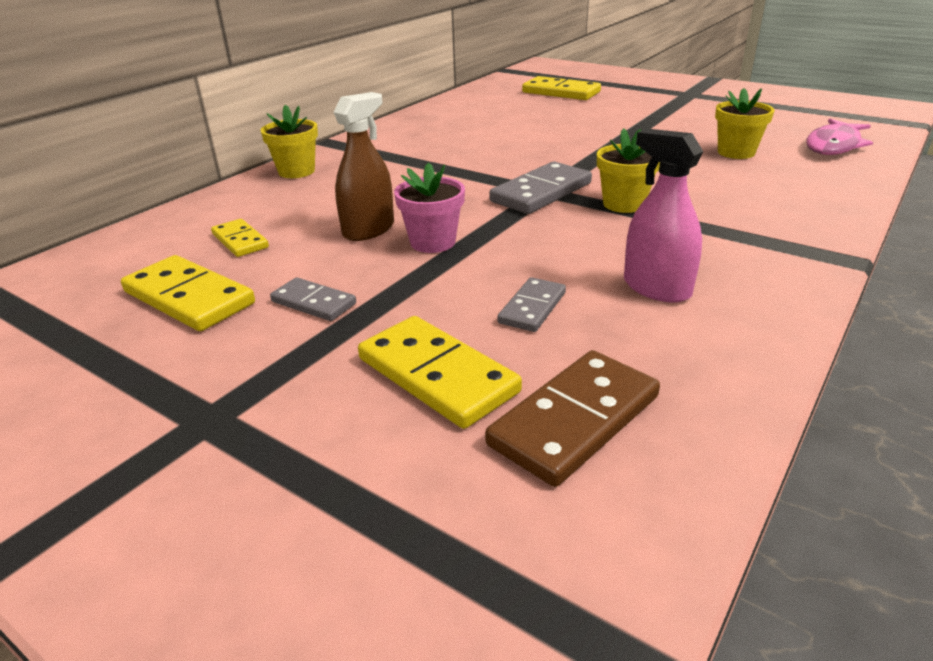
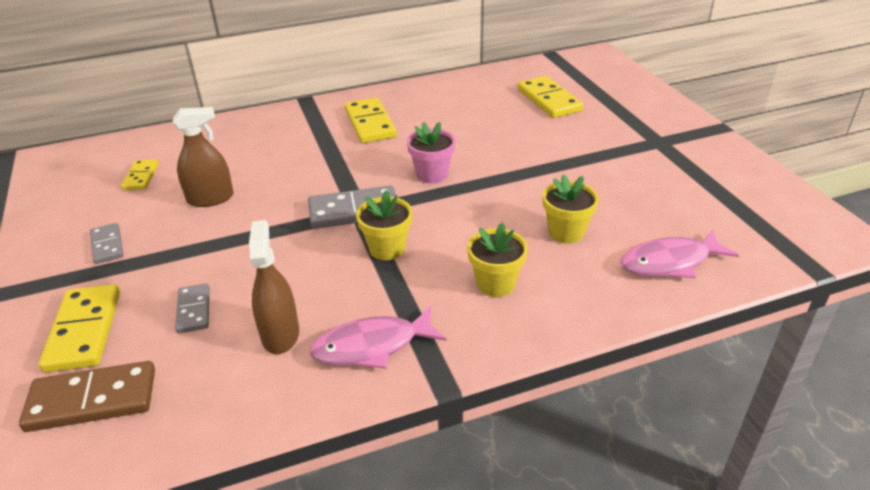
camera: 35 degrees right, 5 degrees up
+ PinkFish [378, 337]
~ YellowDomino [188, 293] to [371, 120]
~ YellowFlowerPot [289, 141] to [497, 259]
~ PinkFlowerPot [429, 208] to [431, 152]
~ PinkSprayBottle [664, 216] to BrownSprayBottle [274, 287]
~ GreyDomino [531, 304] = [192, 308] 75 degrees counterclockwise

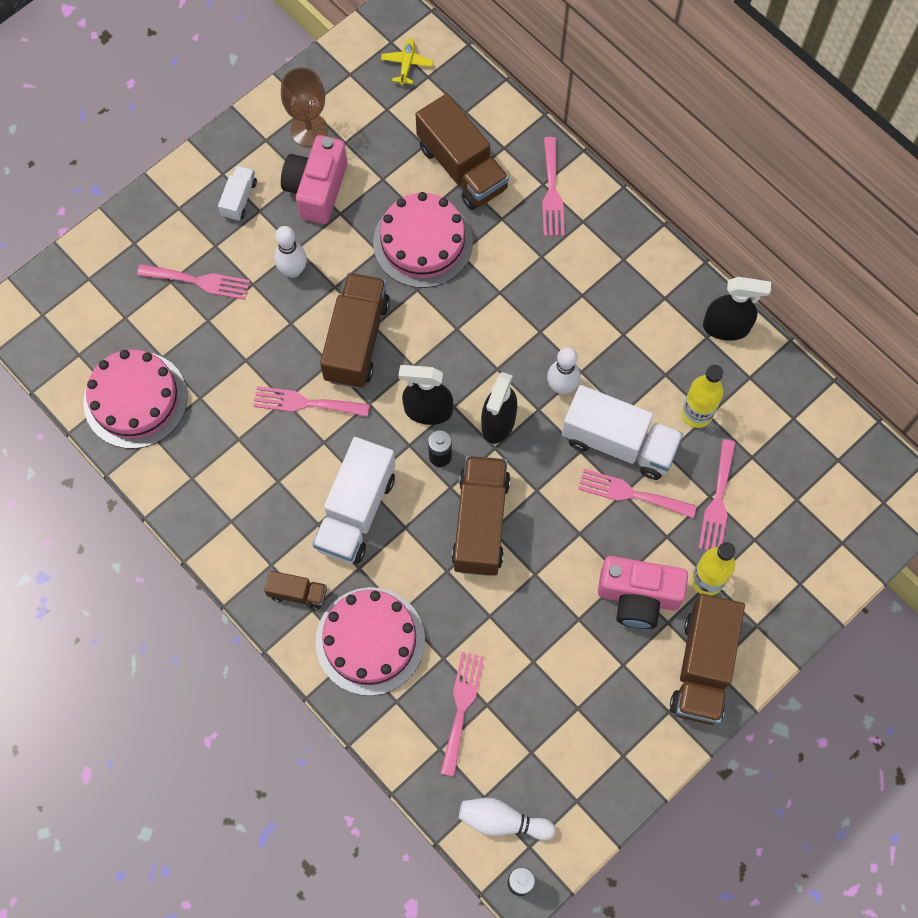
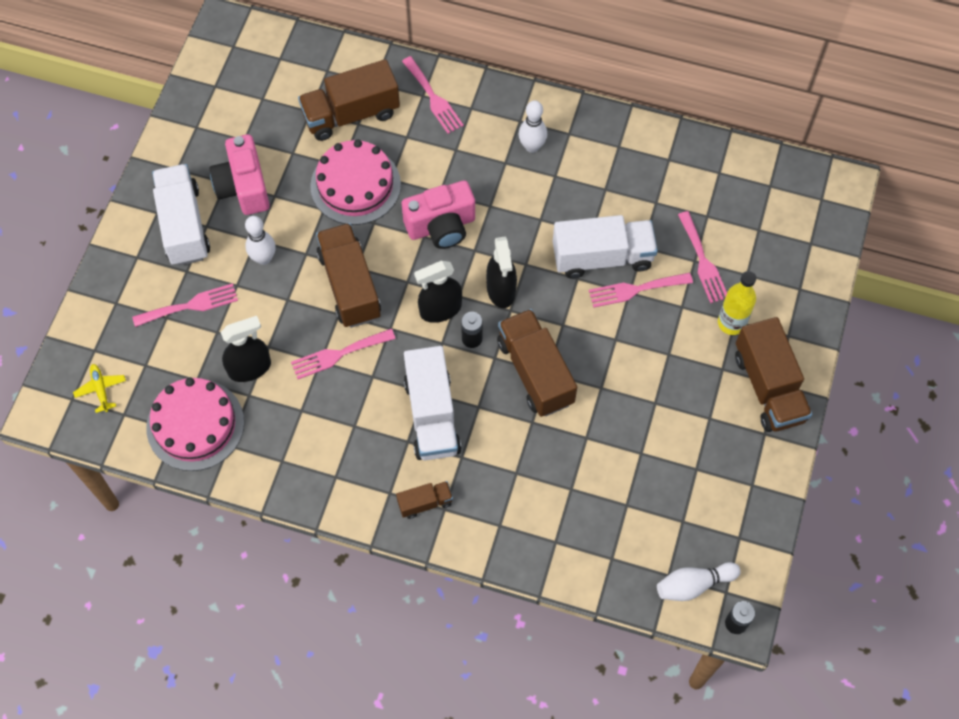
camera: 30 degrees left, 5 degrees down
- BrownGoblet [304, 107]
- PinkCake [370, 641]
- PinkFork [462, 714]
- YellowBottle [702, 396]
~ YellowPlane [407, 61] to [99, 388]
~ WhiteBowlingPin [564, 370] to [533, 126]
~ PinkCamera [643, 592] to [438, 214]
~ BlackSprayBottle [737, 309] to [245, 349]
~ BrownTruck [462, 152] = [349, 100] 135 degrees clockwise
~ WhiteTruck [237, 193] = [181, 215] x2.00

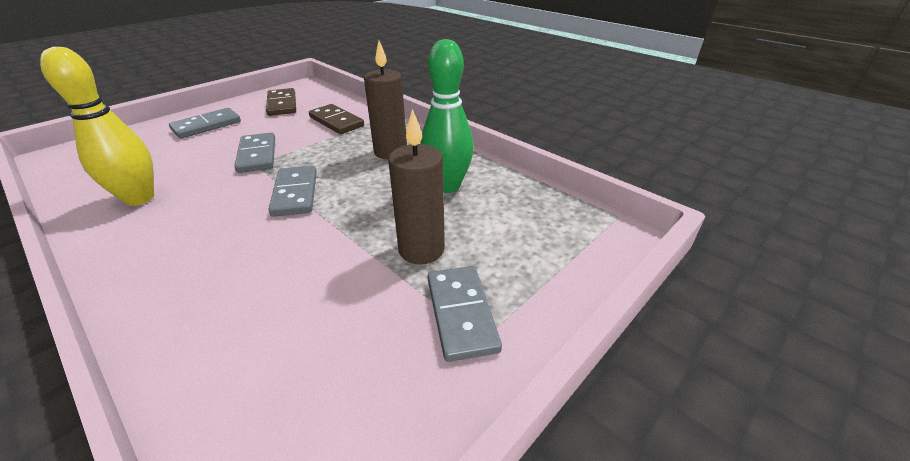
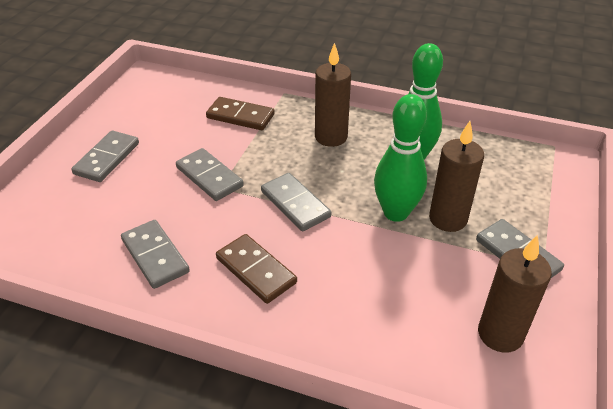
camera: 25 degrees left, 5 degrees up
+ GreenBowlingPin [400, 158]
+ BrownCandle [515, 294]
~ BrownDomino [281, 102] to [256, 269]
~ YellowBowlingPin [97, 126] to GreyDomino [155, 254]

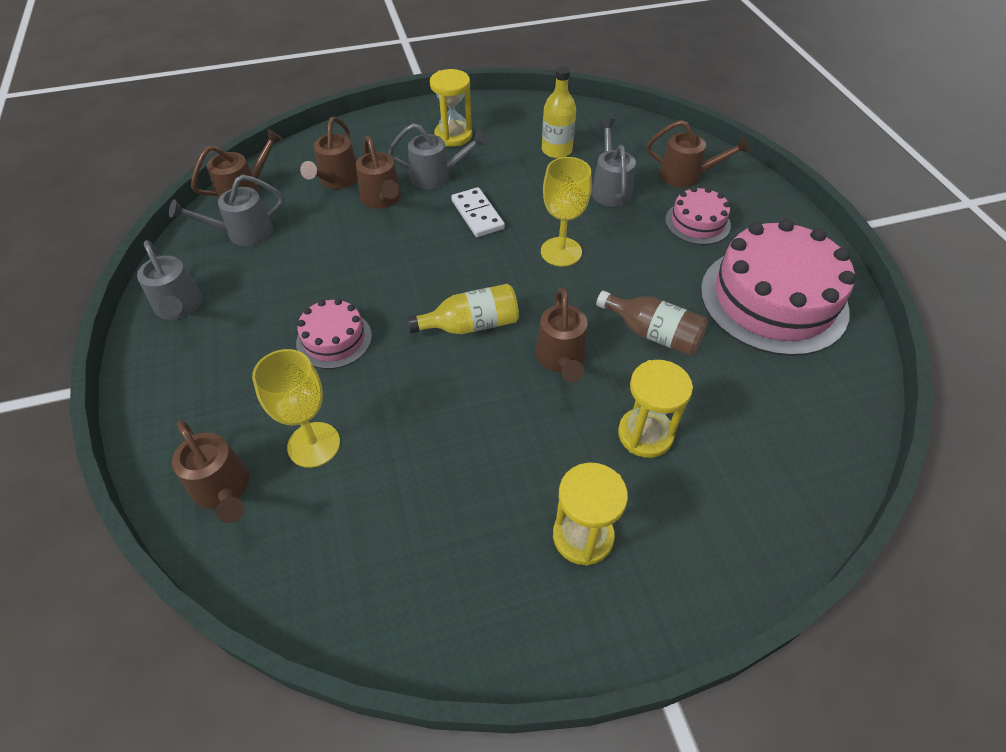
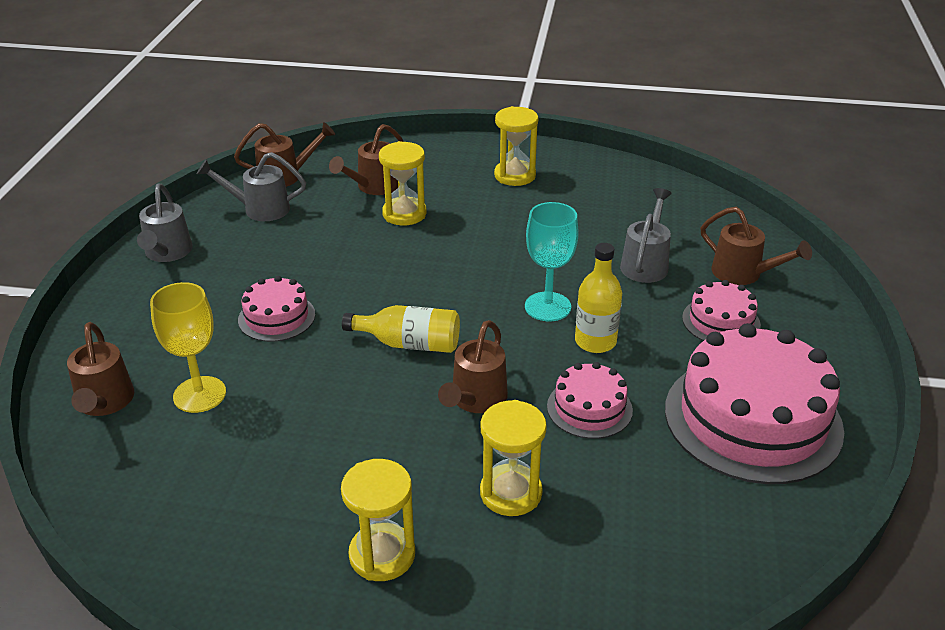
camera: 25 degrees right, 15 degrees down
- GreyWateringCan [437, 156]
- WhiteDomino [478, 212]
~ YellowBottle [559, 112] to [598, 298]
~ BrownWateringCan [378, 172] to YellowHourglass [403, 183]
~ BrownBottle [652, 323] to PinkCake [590, 400]
~ YellowGoblet [566, 211] to TurquoiseGoblet [552, 261]

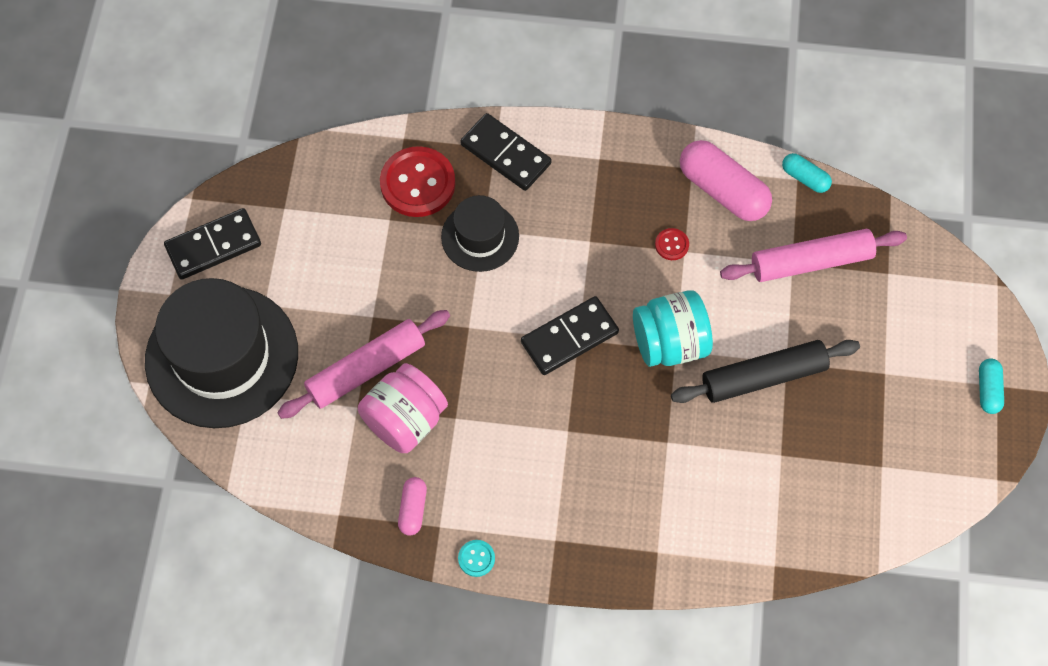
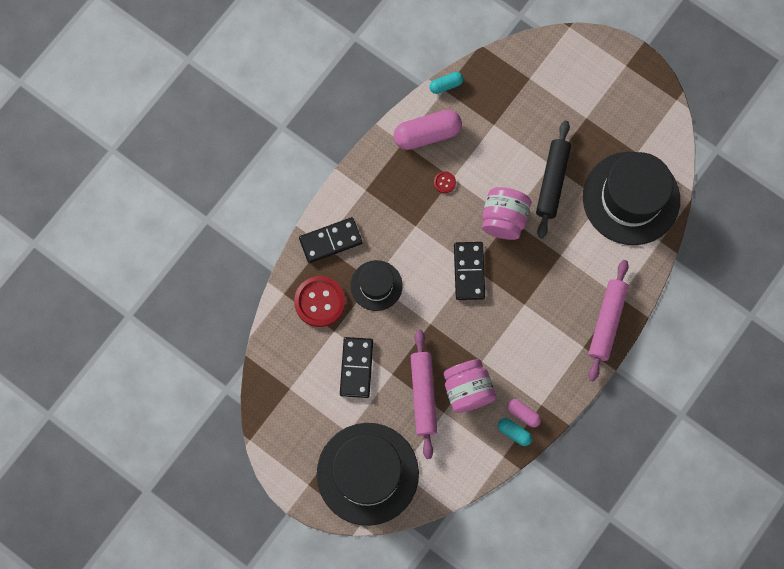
camera: 60 degrees left, 10 degrees up
- TurquoiseButton [476, 558]
+ BlackHat [631, 198]
~ BlackDomino [212, 244] to [356, 367]
~ PinkRollingPin [813, 255] to [608, 321]
~ TurquoiseCapsule [991, 386] to [515, 432]
~ TurquoiseJar [673, 328] to PinkJar [506, 213]

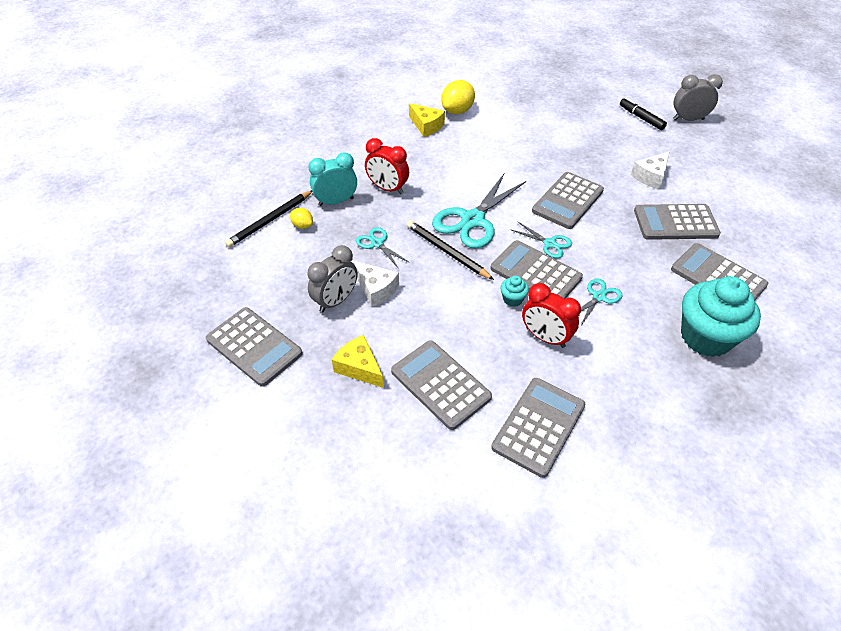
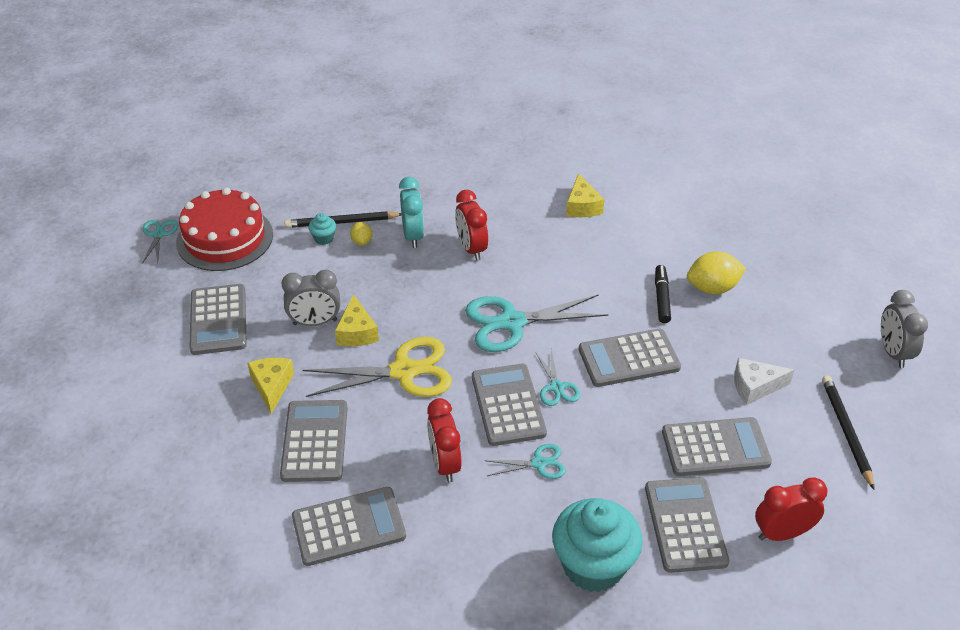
camera: 40 degrees right, 5 degrees down
+ RedCake [224, 229]
+ YellowScissors [377, 367]
+ RedClock [791, 509]
~ TurquoiseScissors [383, 248] to [160, 242]
~ BlackPencil [450, 250] to [848, 432]
~ YellowLemon [458, 97] to [716, 272]
~ TurquoiseCupcake [514, 291] to [322, 229]
~ BlackMarker [643, 114] to [663, 294]
~ WhiteCheese [376, 284] to YellowCheese [357, 320]
~ TurquoiseClock [332, 179] = [411, 212] 60 degrees clockwise
~ GreyCalculator [677, 222] = [717, 446] 135 degrees clockwise
~ GreyClock [698, 97] = [904, 329] 135 degrees counterclockwise

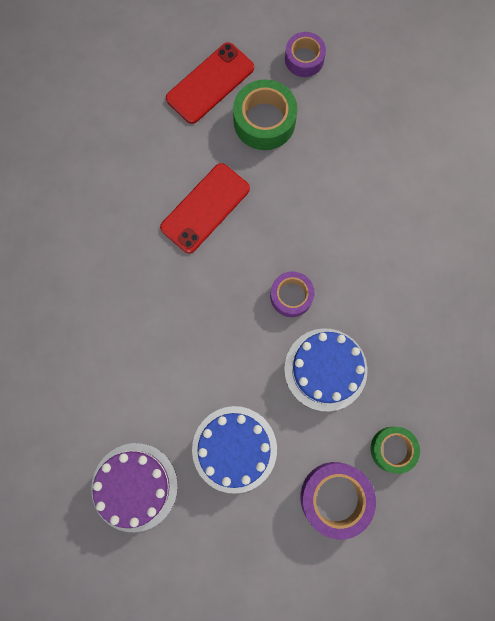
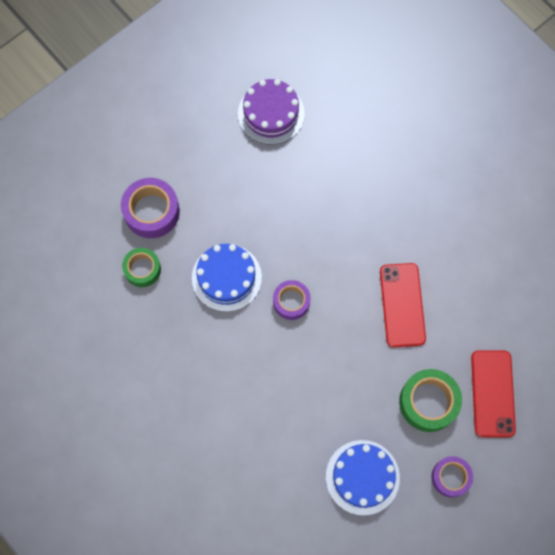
camera: 135 degrees right, 5 degrees down
~ BlueCake [234, 450] to [363, 477]

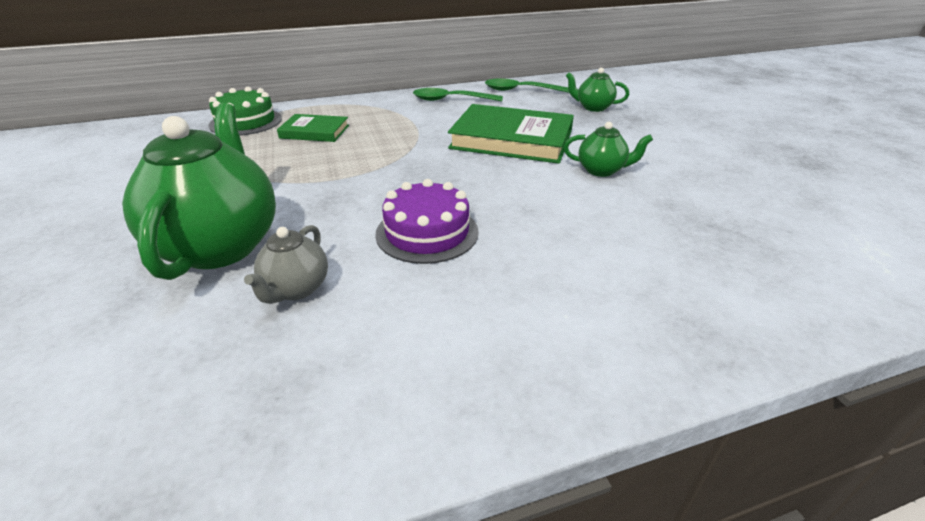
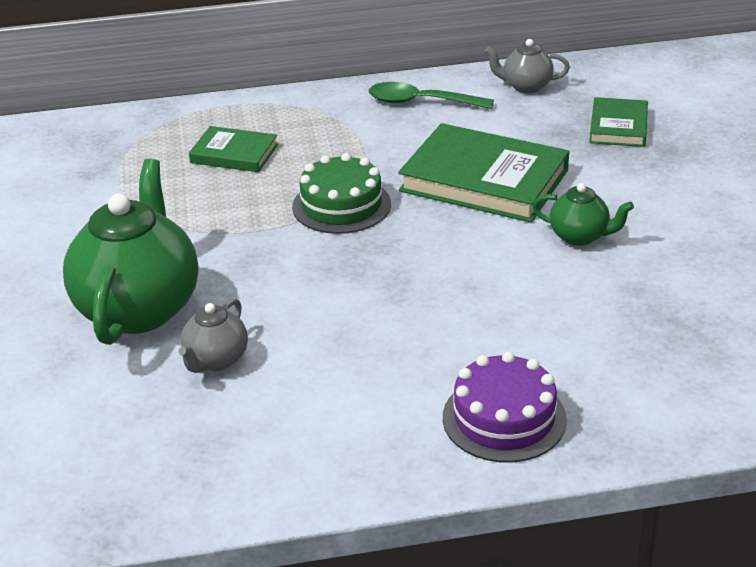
camera: 10 degrees right, 0 degrees up
~ GreenCake [245, 111] to [341, 193]
~ PurpleCake [427, 221] to [505, 407]
~ GreenSpoon [527, 85] to GreyTeapot [527, 66]
~ GreenTeapot [597, 90] to GreenBook [618, 122]

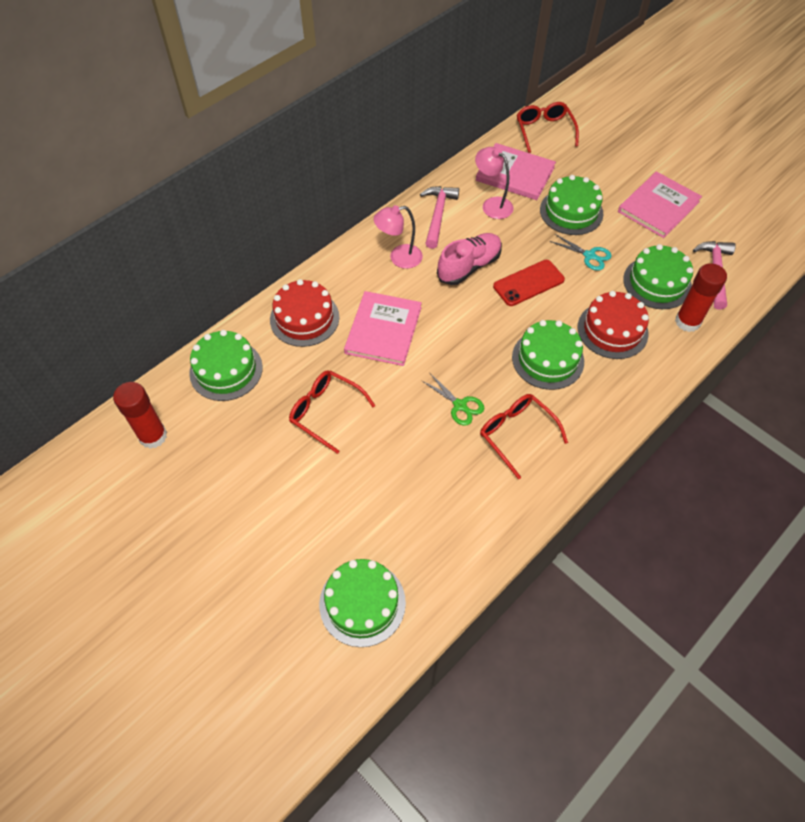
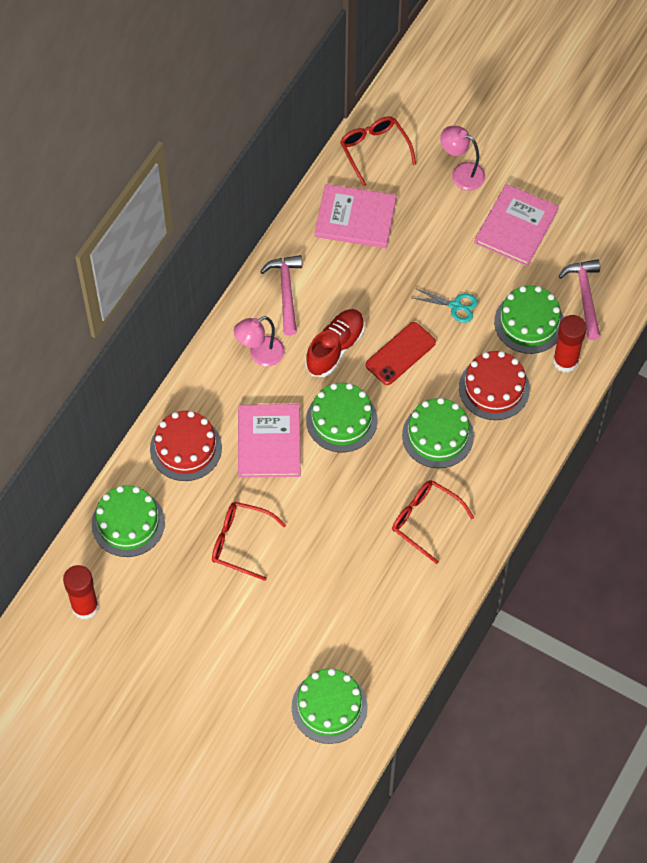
camera: 15 degrees left, 5 degrees up
- GreenScissors [452, 399]
~ PinkLamp [494, 183] to [462, 158]
~ GreenCake [571, 205] to [341, 417]
~ PinkShoe [469, 259] to RedShoe [335, 343]

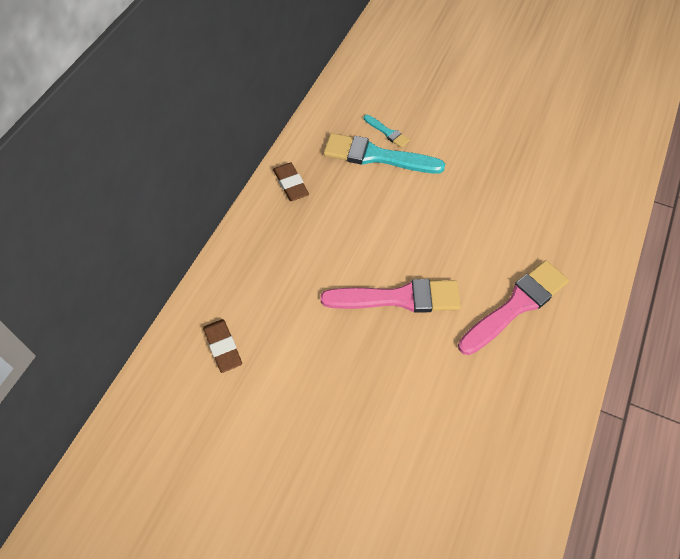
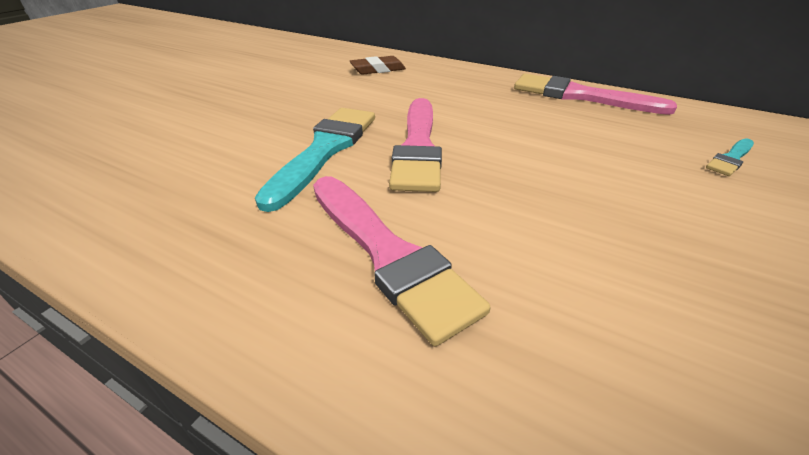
camera: 95 degrees right, 20 degrees down
~ TurquoiseBrush [384, 153] to [315, 160]
~ BrownEraser [291, 182] to PinkBrush [595, 94]

